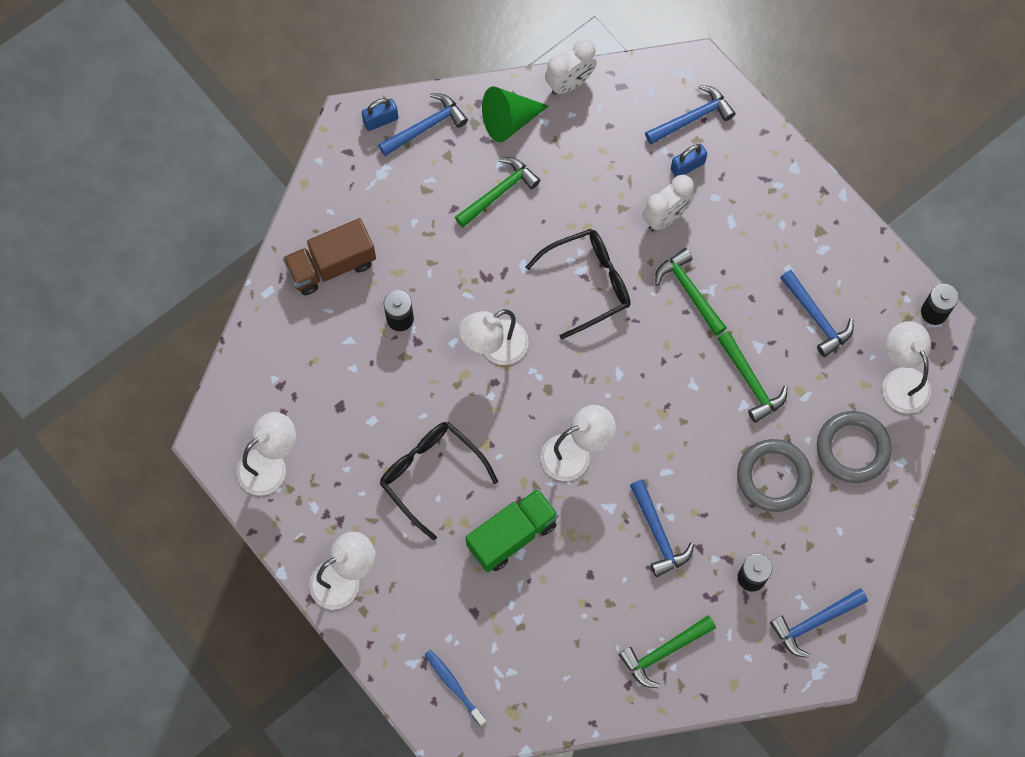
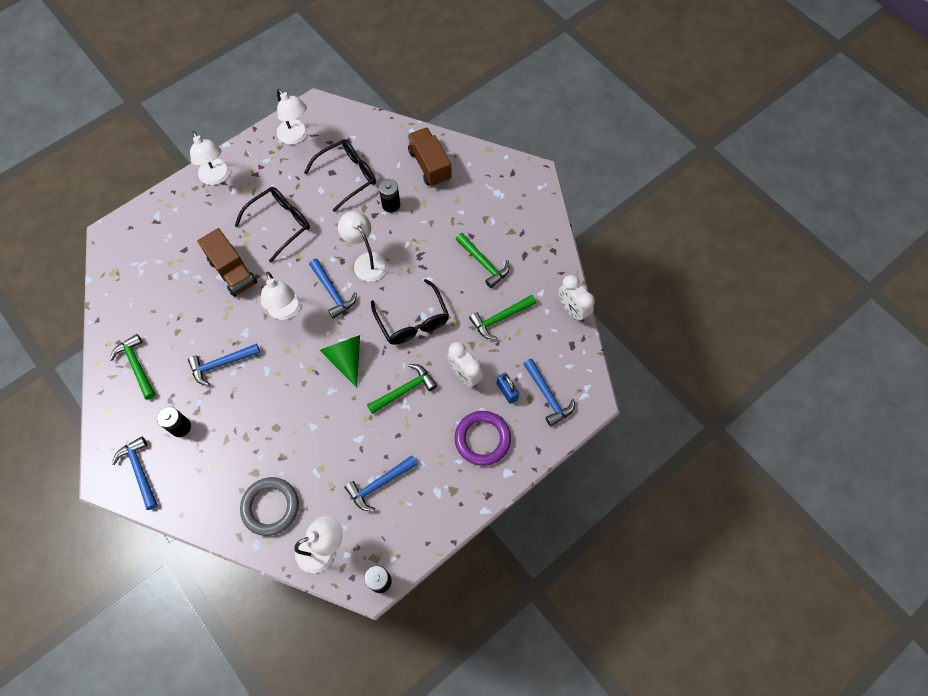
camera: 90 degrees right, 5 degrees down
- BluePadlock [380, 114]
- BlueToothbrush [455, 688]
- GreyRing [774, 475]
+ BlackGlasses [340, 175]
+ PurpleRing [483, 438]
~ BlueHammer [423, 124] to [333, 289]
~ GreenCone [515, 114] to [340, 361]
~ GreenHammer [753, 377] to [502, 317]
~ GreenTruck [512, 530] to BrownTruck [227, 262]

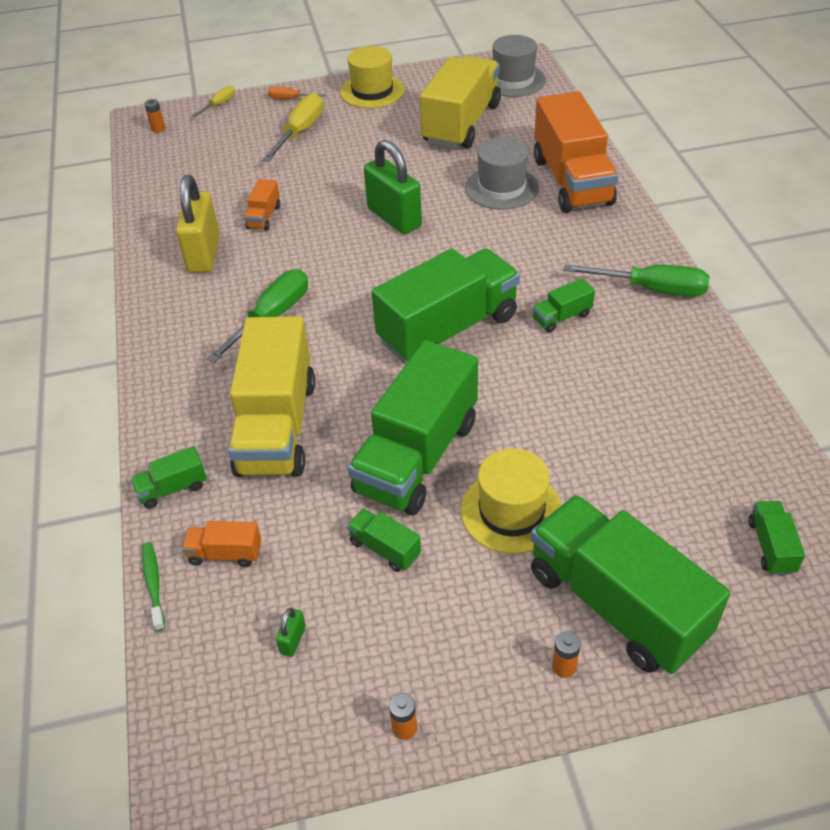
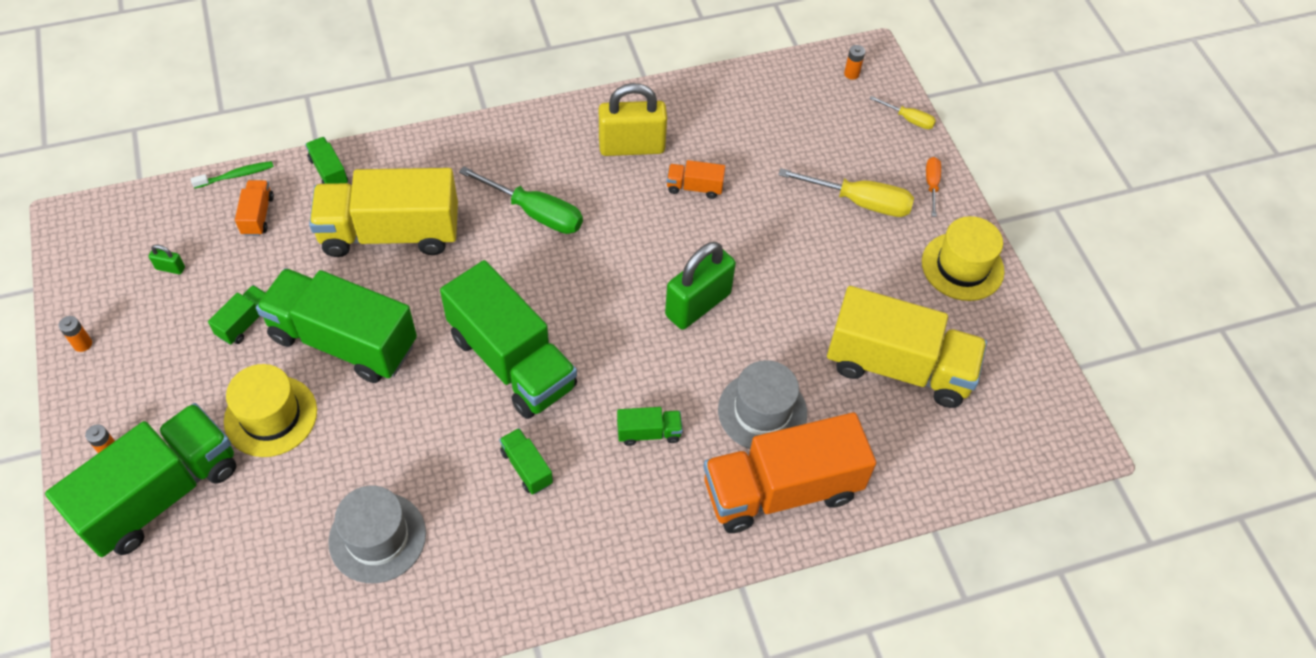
camera: 80 degrees right, 10 degrees up
- GreenScrewdriver [637, 281]
~ GreyHat [519, 66] to [377, 534]
~ GreenTruck [776, 538] to [650, 426]

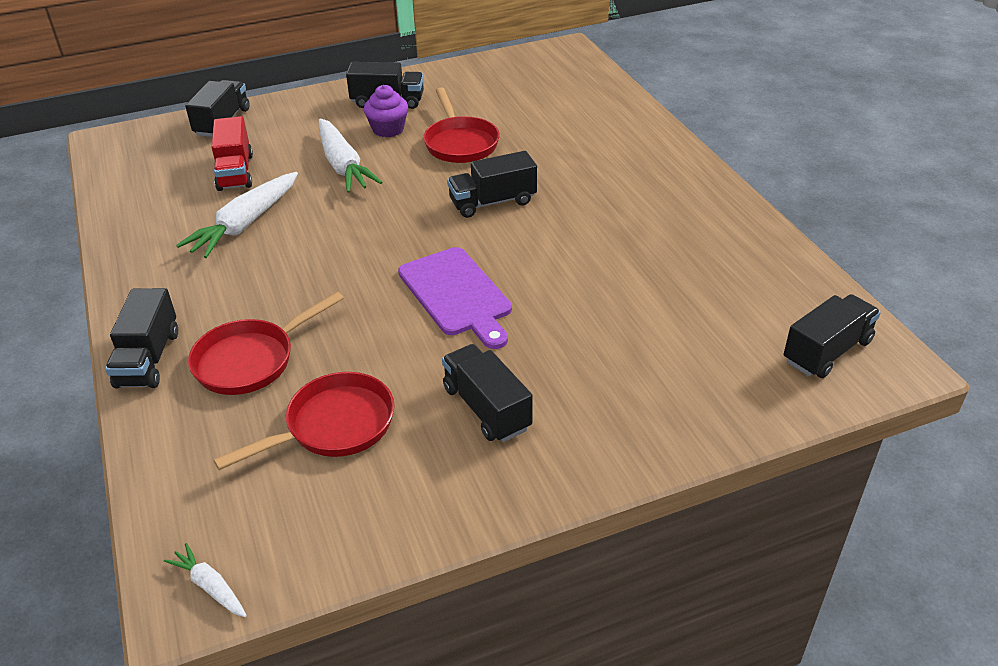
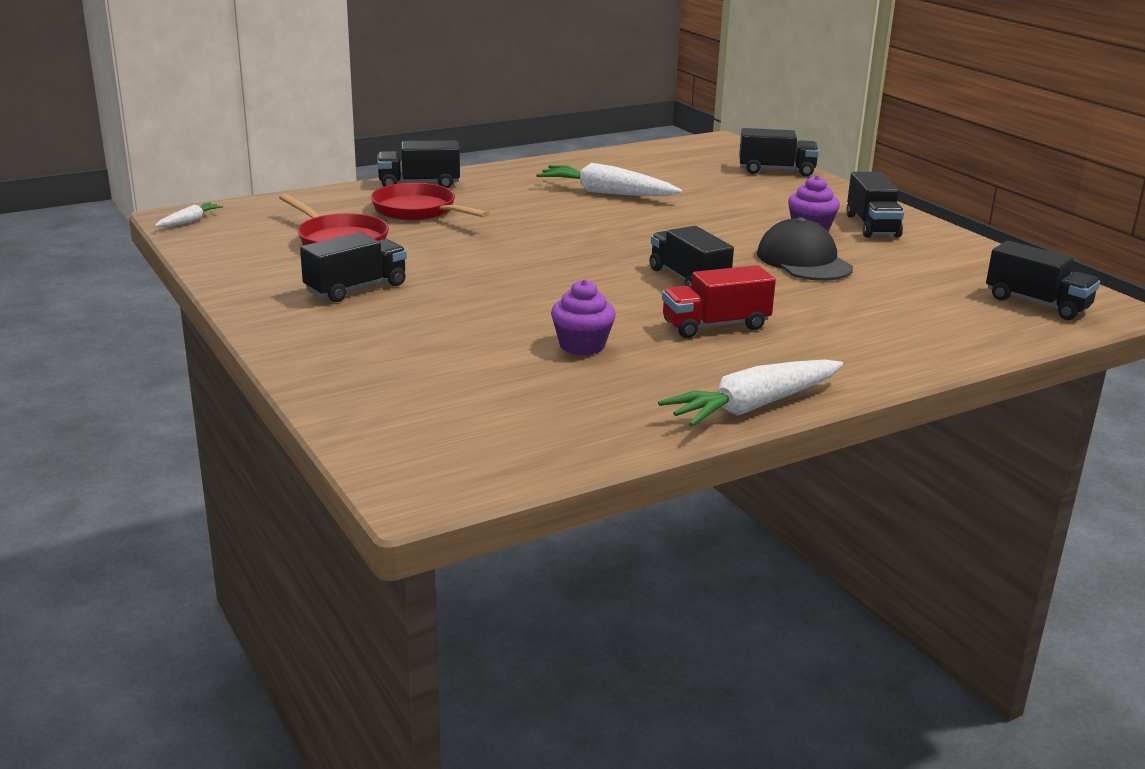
camera: 80 degrees right, 15 degrees down
- PurpleCuttingBoard [455, 298]
+ PurpleCupcake [583, 317]
~ RedTruck [232, 153] to [719, 301]
~ WhiteCarrot [350, 155] to [750, 393]
~ BlackTruck [832, 336] to [1043, 280]
~ RedPan [461, 125] to BlackCap [805, 249]

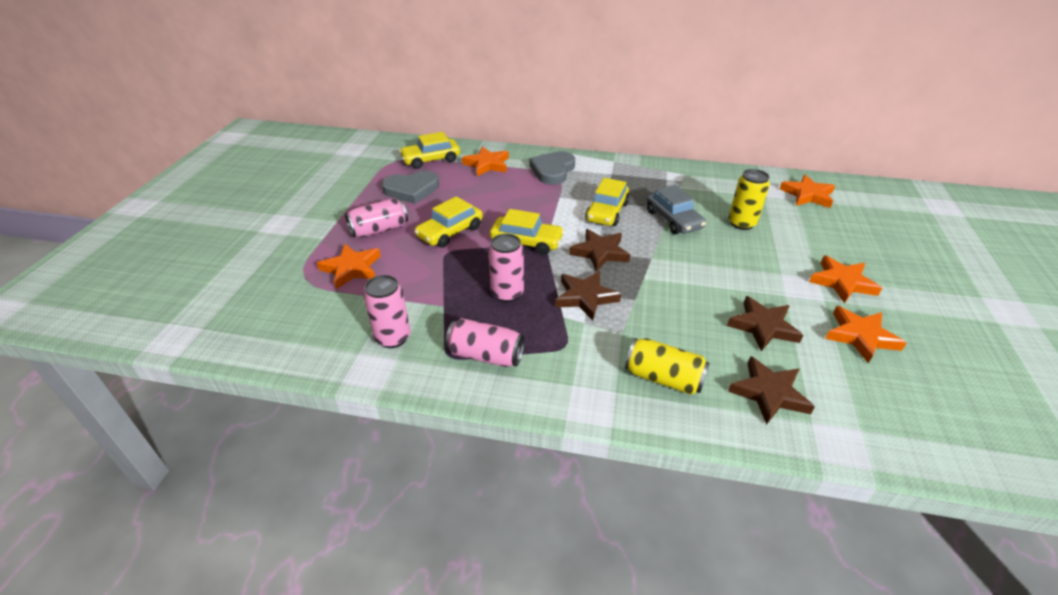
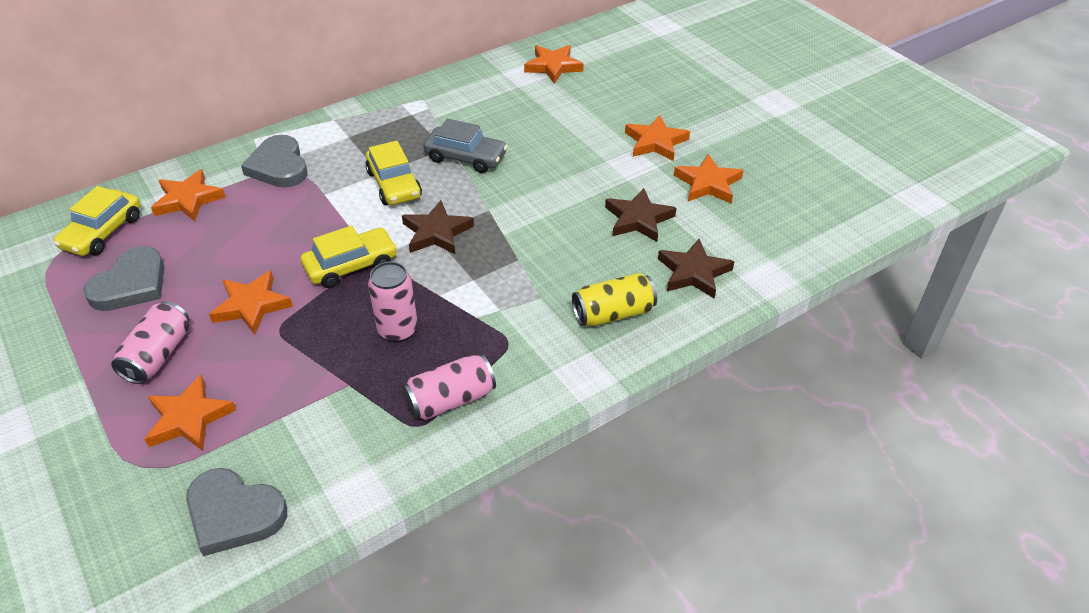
camera: 45 degrees left, 5 degrees up
- PinkCan [386, 311]
- BrownStar [588, 296]
- YellowCan [749, 199]
+ GreyHeart [236, 512]
~ YellowCar [448, 222] to OrangeStar [251, 302]

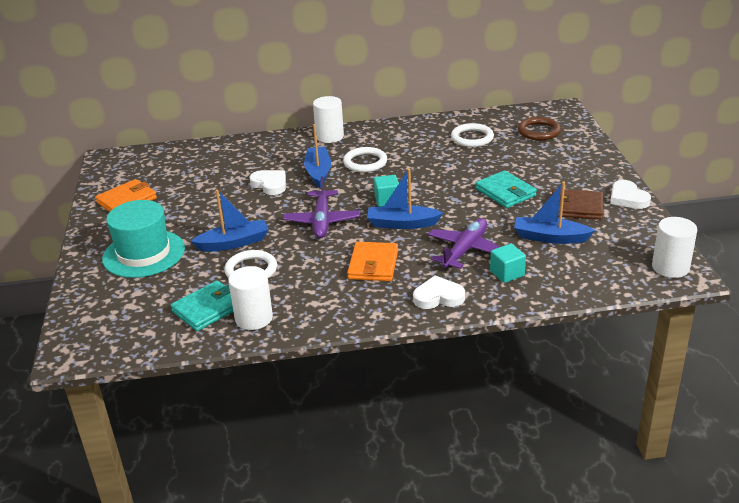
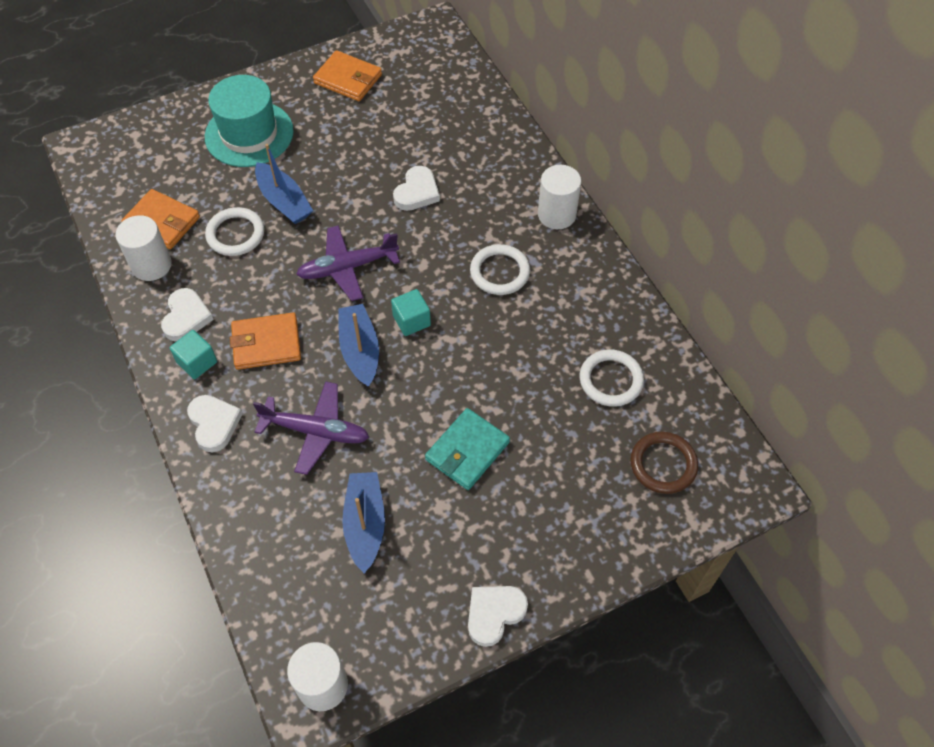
camera: 70 degrees right, 25 degrees up
- BlueBoat [317, 156]
- BrownWallet [576, 204]
+ WhiteHeart [187, 315]
~ TurquoiseCube [508, 263] to [193, 354]
~ TurquoiseWallet [202, 305] to OrangeWallet [160, 219]

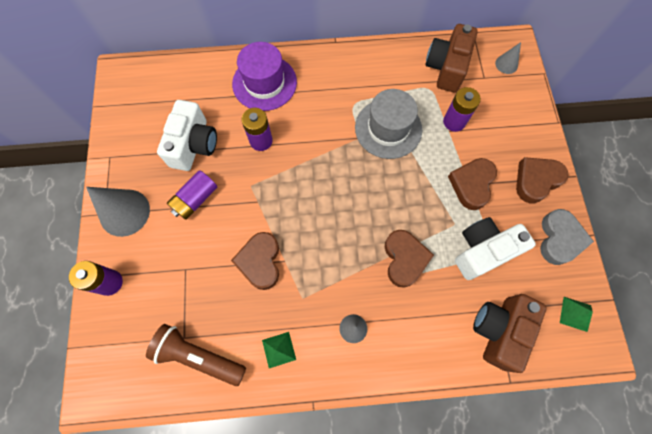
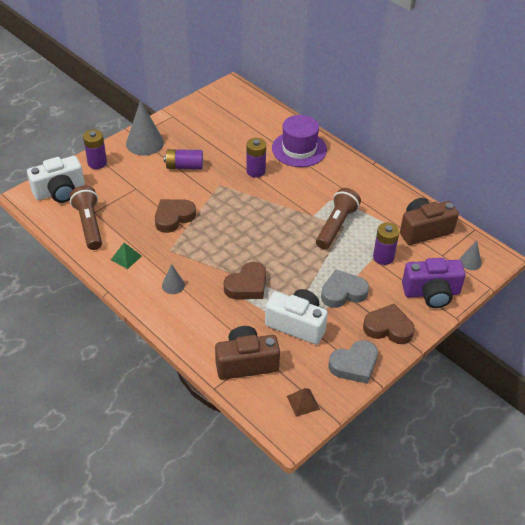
camera: 50 degrees right, 25 degrees down
+ PurpleCamera [434, 283]
~ WhiteCamera [187, 135] to [56, 179]
~ GreyHat [388, 124] to BrownFlashlight [338, 218]
~ BrownHeart [472, 184] to GreyHeart [345, 288]
~ GreenPyramid [576, 314] to BrownPyramid [303, 402]

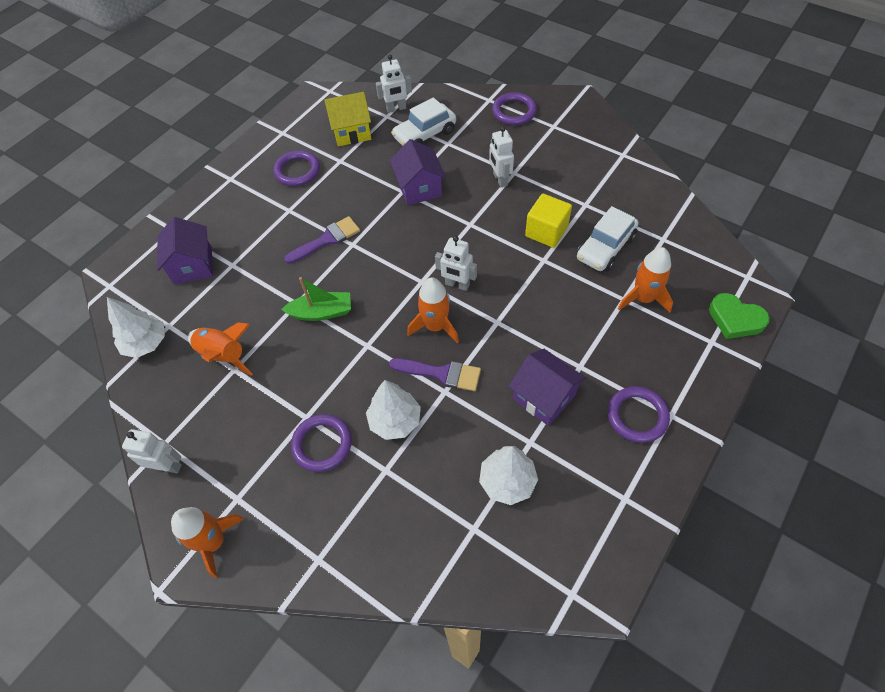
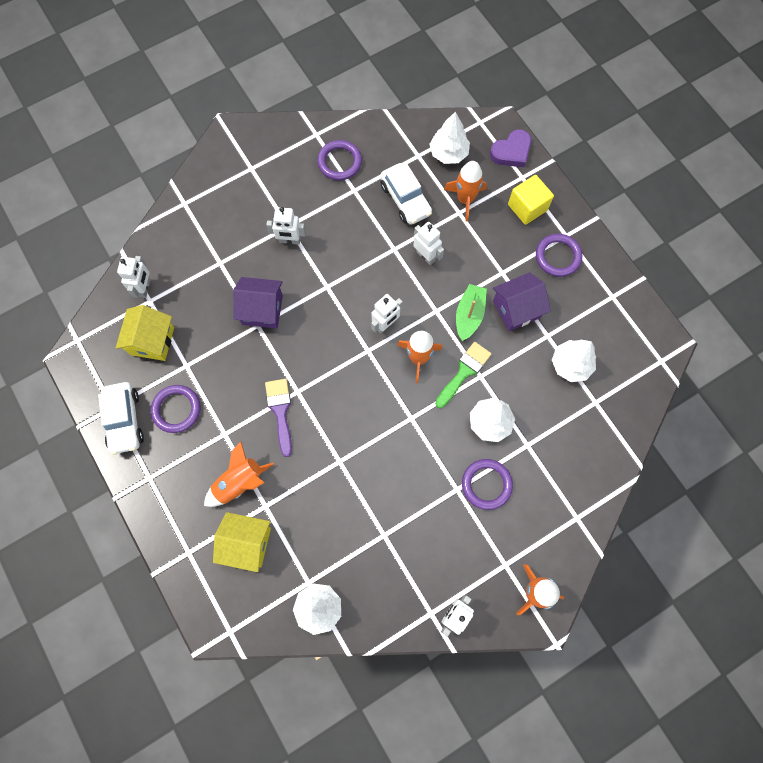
camera: 70 degrees left, 15 degrees up
+ WhiteRobot [428, 243]
+ WhiteTree [449, 138]
~ OrangeRocket [220, 349] to [239, 474]
~ GreenBoat [316, 299] to [471, 312]
~ WhiteCar [423, 121] to [121, 418]
~ PurpleRing [514, 108] to [339, 160]
~ YellowCube [548, 221] to [531, 200]
~ PurpleHouse [185, 251] to YellowHouse [242, 542]
~ PurpleBrush [435, 374] to GreenBrush [463, 375]
~ GreenHeart [739, 316] to PurpleHeart [510, 148]

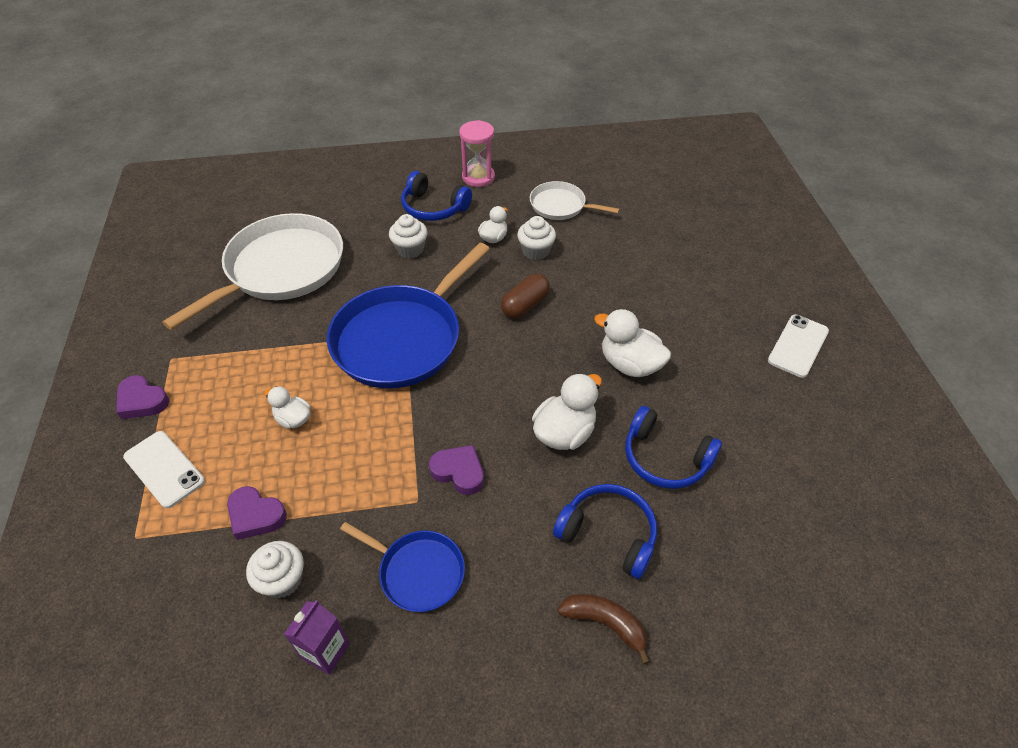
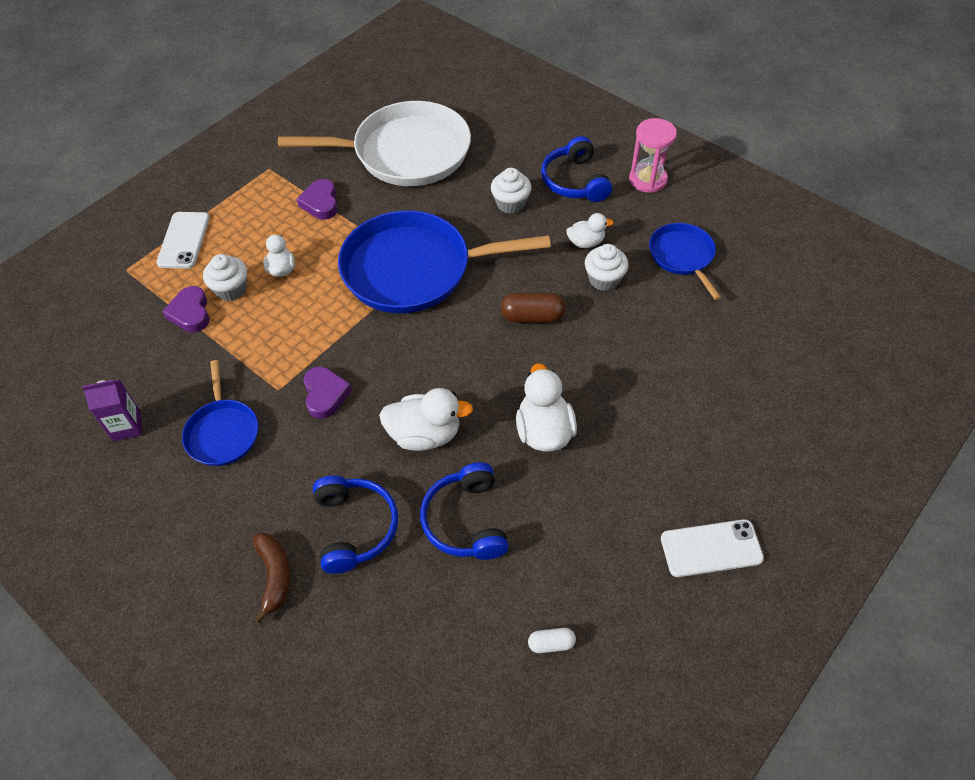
camera: 50 degrees right, 5 degrees up
+ WhiteCapsule [552, 640]
~ PurpleHeart [142, 397] to [317, 199]
~ WhiteCupcake [275, 570] to [225, 277]
~ WhitePan [575, 200] to BluePan [685, 261]

